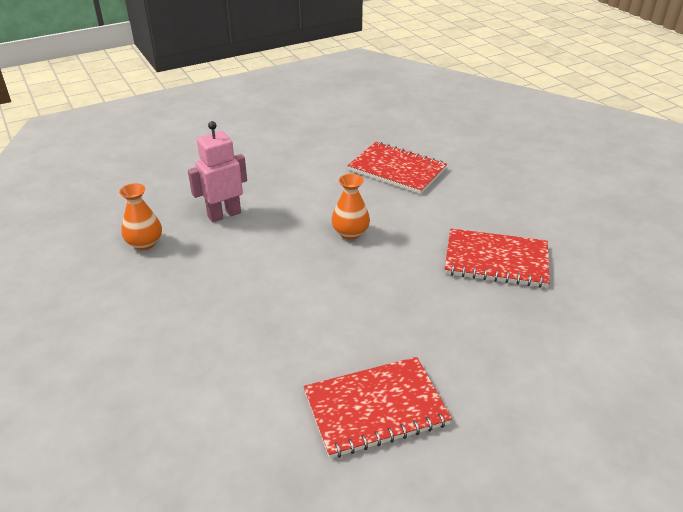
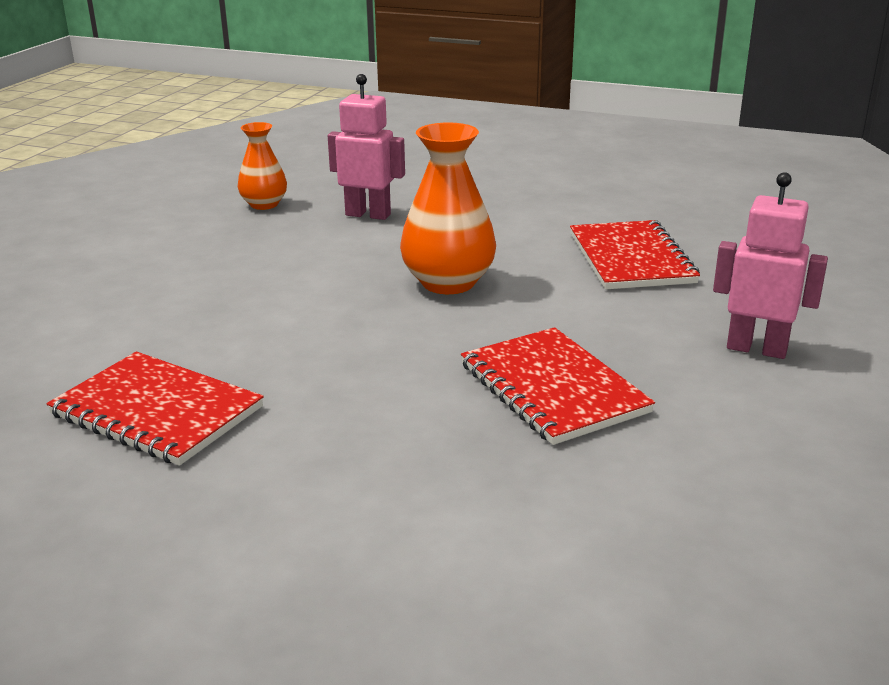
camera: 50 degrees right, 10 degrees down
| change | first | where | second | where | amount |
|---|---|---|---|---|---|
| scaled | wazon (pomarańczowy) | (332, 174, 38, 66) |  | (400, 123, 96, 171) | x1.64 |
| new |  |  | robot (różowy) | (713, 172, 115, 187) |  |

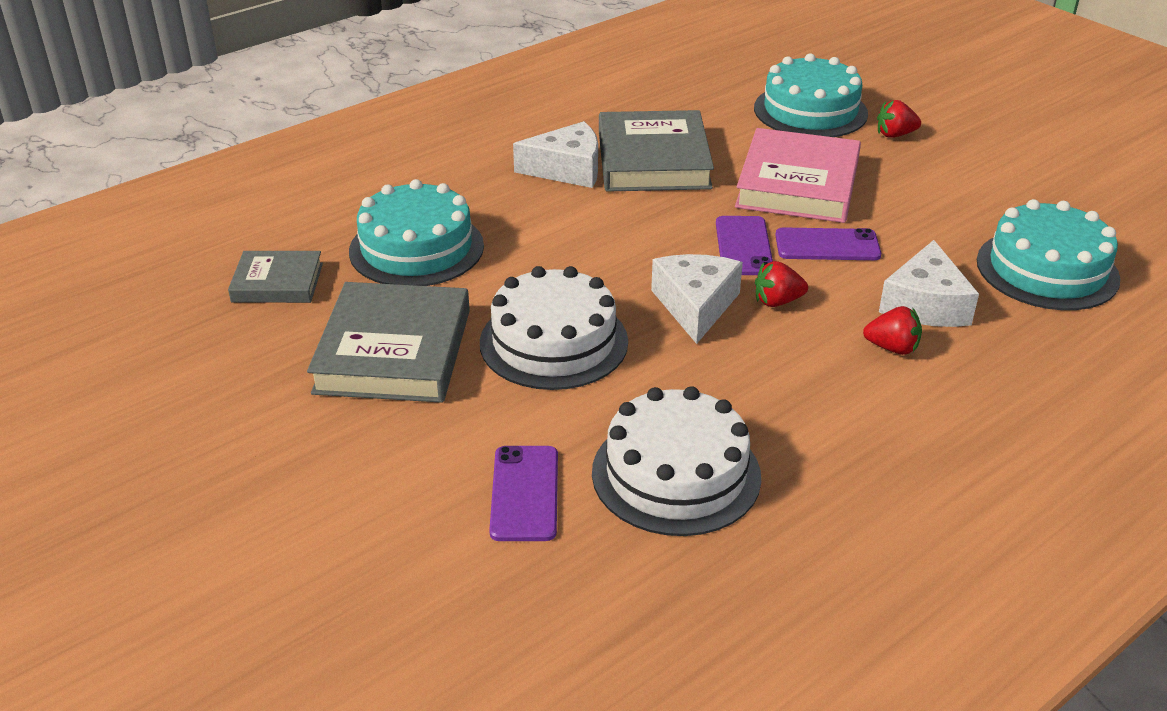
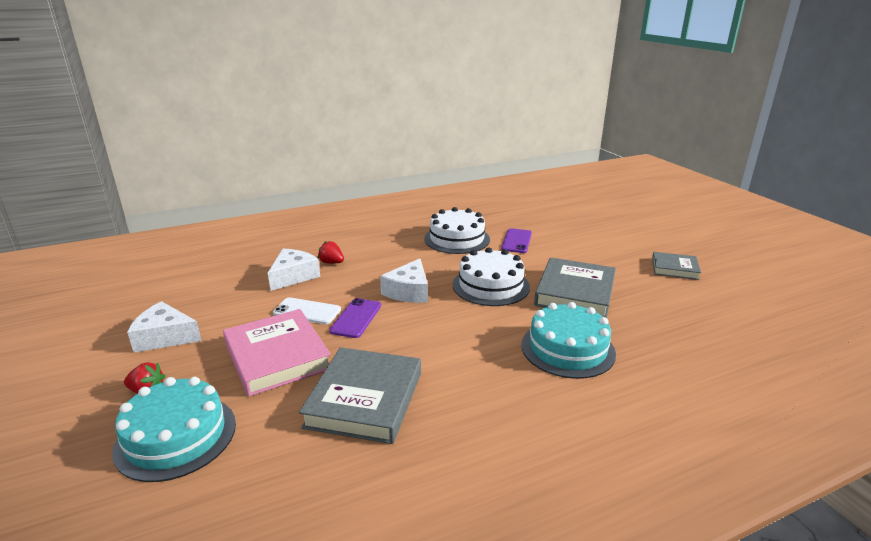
camera: 165 degrees left, 10 degrees down
| change | first | where | second | where | amount |
|---|---|---|---|---|---|
| shifted | ser (biały) | (513, 121, 85, 67) |  | (127, 301, 74, 52) |  |
| rotated | książka (różowy) | (735, 128, 126, 95) |  | (223, 309, 108, 88) | 60 degrees counterclockwise |
| gone | tort (turkusowy) | (977, 199, 143, 111) |  |  |  |
| repainted | telefon (fioletowy) | (775, 227, 106, 33) | telefon (biały) | (273, 297, 68, 27) |  |
| shifted | książka (szary) | (228, 251, 95, 52) |  | (652, 252, 49, 28) |  |
| gone | truskawka (czerwony) | (755, 261, 53, 46) |  |  |  |

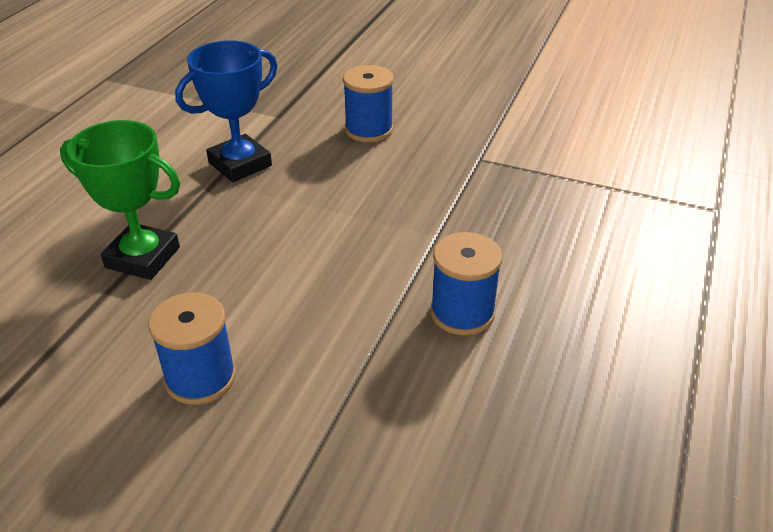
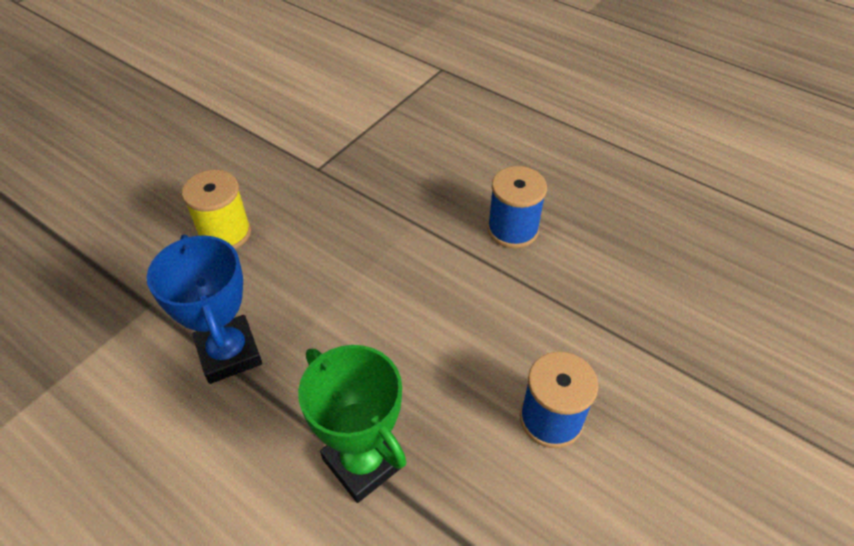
camera: 75 degrees left, 10 degrees up
| change | first | where | second | where | amount |
|---|---|---|---|---|---|
| repainted | szpulka (niebieski) | (343, 65, 51, 77) | szpulka (żółty) | (182, 170, 69, 79) |  |
| rotated | puchar (zielony) | (60, 120, 120, 160) |  | (298, 345, 108, 158) | 75 degrees counterclockwise |

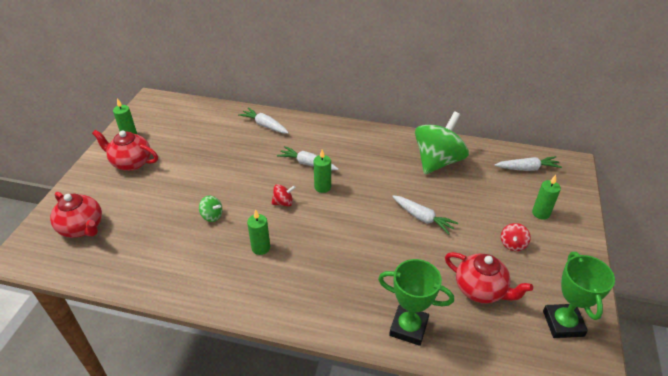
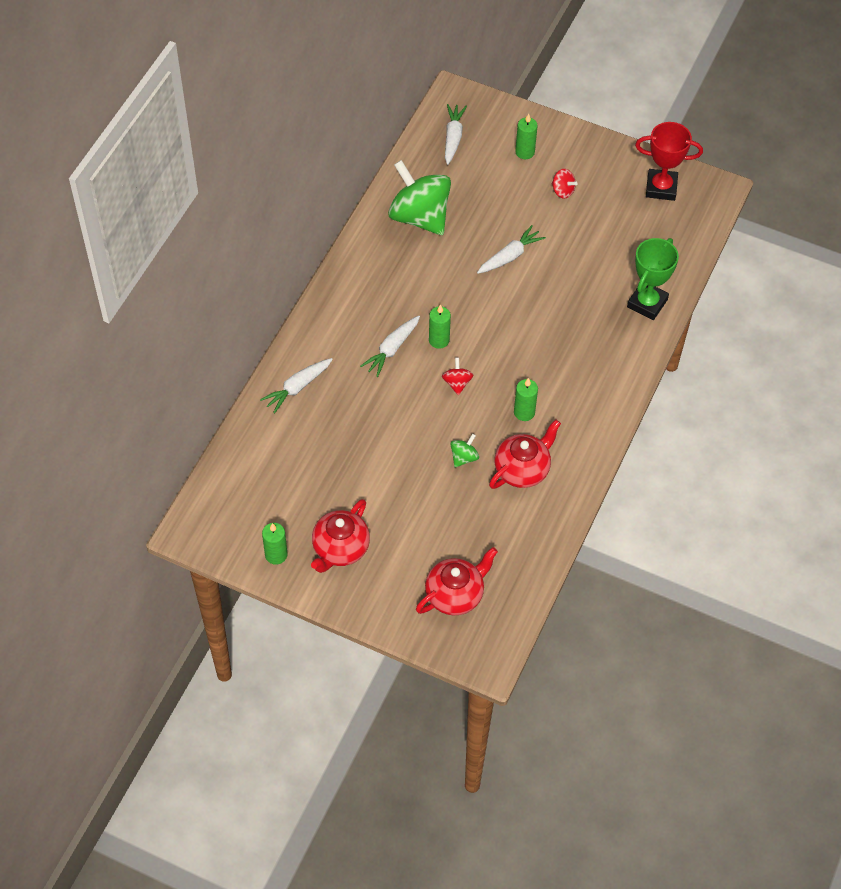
camera: 80 degrees left, 15 degrees up
| change | first | where | second | where | amount |
|---|---|---|---|---|---|
| shifted | imbryk (czerwony) | (445, 252, 88, 51) |  | (489, 420, 72, 69) |  |
| repainted | puchar (zielony) | (543, 252, 72, 86) | puchar (czerwony) | (635, 122, 68, 79) |  |

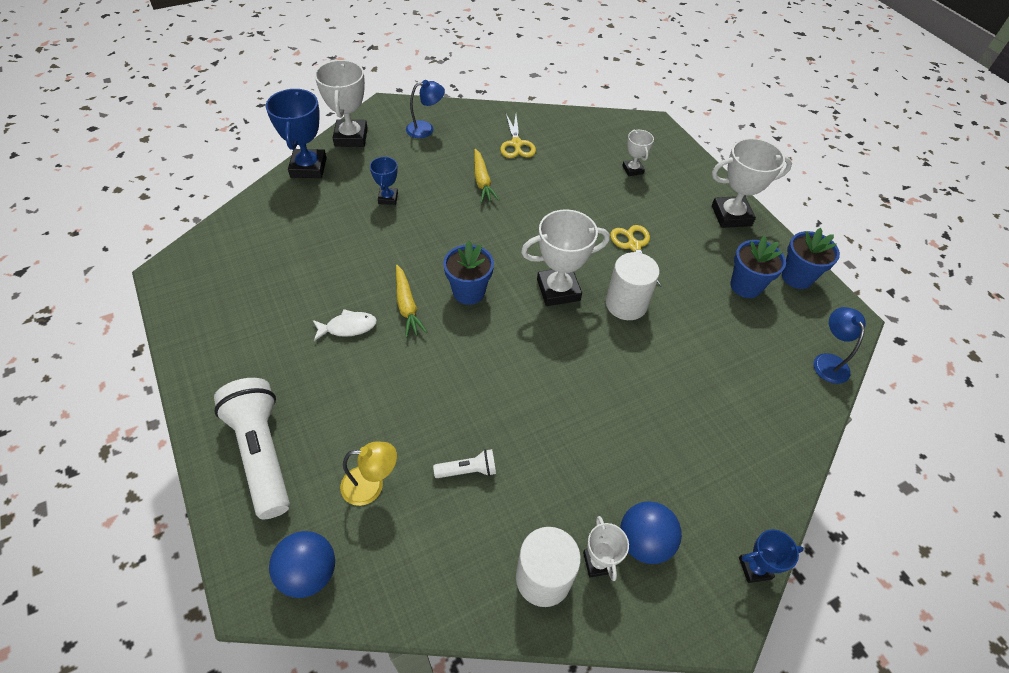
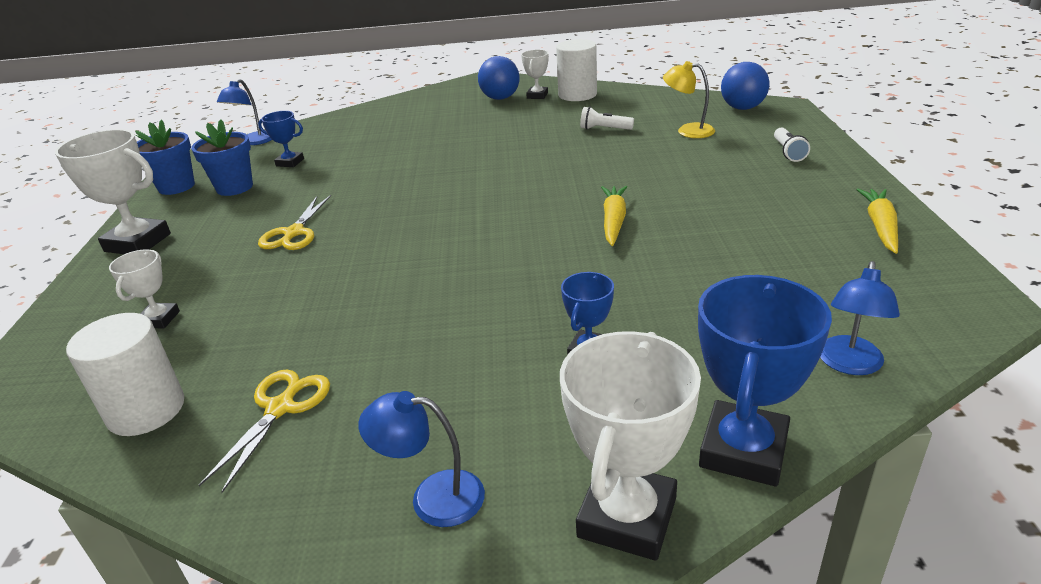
camera: 150 degrees left, 20 degrees down
| change | first | where | second | where | amount |
|---|---|---|---|---|---|
| shifted | marchewka (żółty) | (474, 149, 25, 54) |  | (856, 188, 42, 66) |  |
| gone | puchar (biały) | (521, 209, 89, 97) |  |  |  |
| gone | doniczka (niebieski) | (443, 241, 51, 64) |  |  |  |
| shifted | walec (biały) | (606, 252, 54, 68) |  | (66, 313, 118, 123) |  |
| gone | ryba (biały) | (313, 309, 64, 32) |  |  |  |
| scaled | latarka (biały) | (214, 378, 76, 141) |  | (774, 128, 36, 34) | x0.45 |
| shifted | puchar (niebieski) | (739, 529, 65, 54) |  | (258, 111, 46, 56) |  |
| new |  |  | lampka (niebieski) | (820, 261, 80, 114) |  |

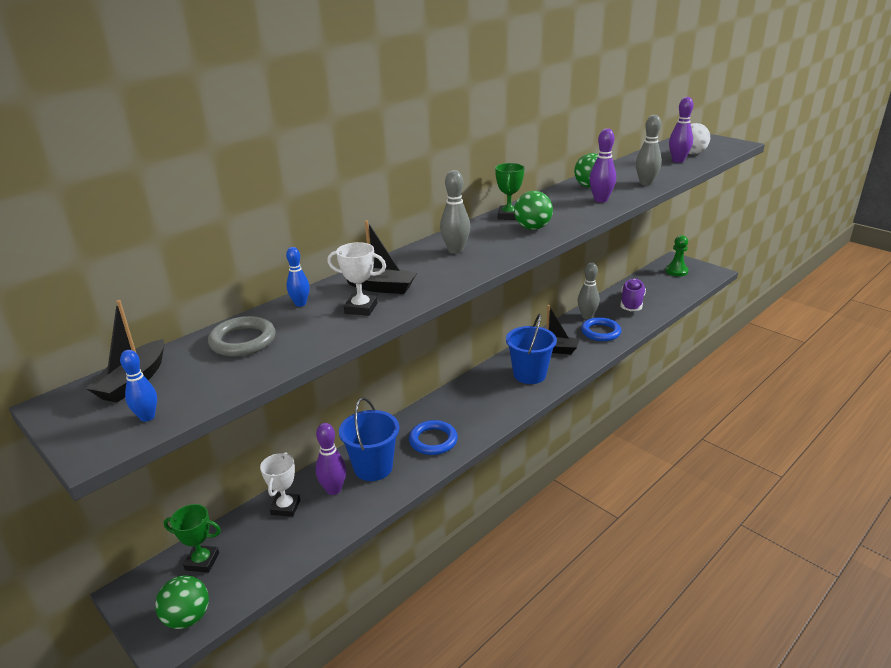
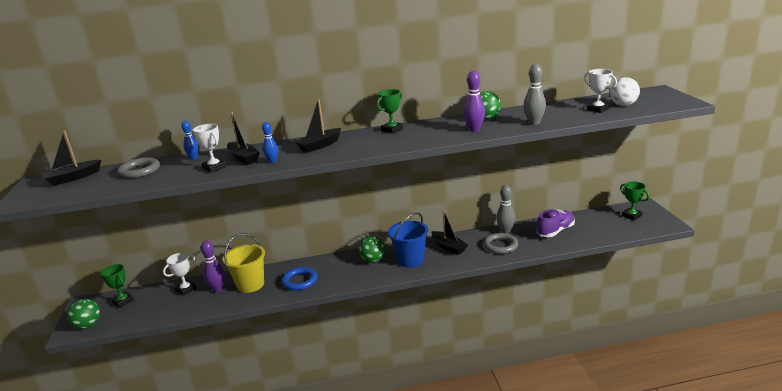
camera: 35 degrees right, 5 degrees down
| change | first | where | second | where | amount |
|---|---|---|---|---|---|
| swapped | kręgiel (fioletowy) | (669, 97, 25, 66) | puchar (biały) | (584, 69, 33, 44) |  |
| swapped | kręgiel (szary) | (440, 170, 30, 84) | łódka (czarny) | (295, 99, 46, 54) |  |
| shifted | piłka (zielony) | (514, 191, 39, 39) |  | (359, 236, 26, 27) |  |
| swapped | pionek (zielony) | (665, 235, 23, 41) | puchar (zielony) | (620, 181, 29, 40) |  |
| repainted | pierścień (niebieski) | (581, 317, 40, 24) | pierścień (szary) | (484, 233, 34, 21) |  |
| shifted | kręgiel (niebieski) | (120, 350, 37, 72) |  | (262, 122, 16, 41) |  |
| repainted | wiadro (niebieski) | (339, 397, 60, 84) | wiadro (żółty) | (223, 233, 42, 60) |  |

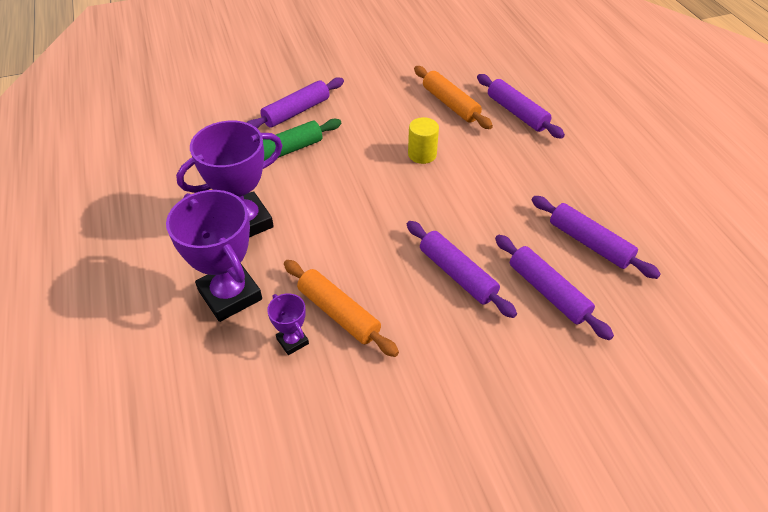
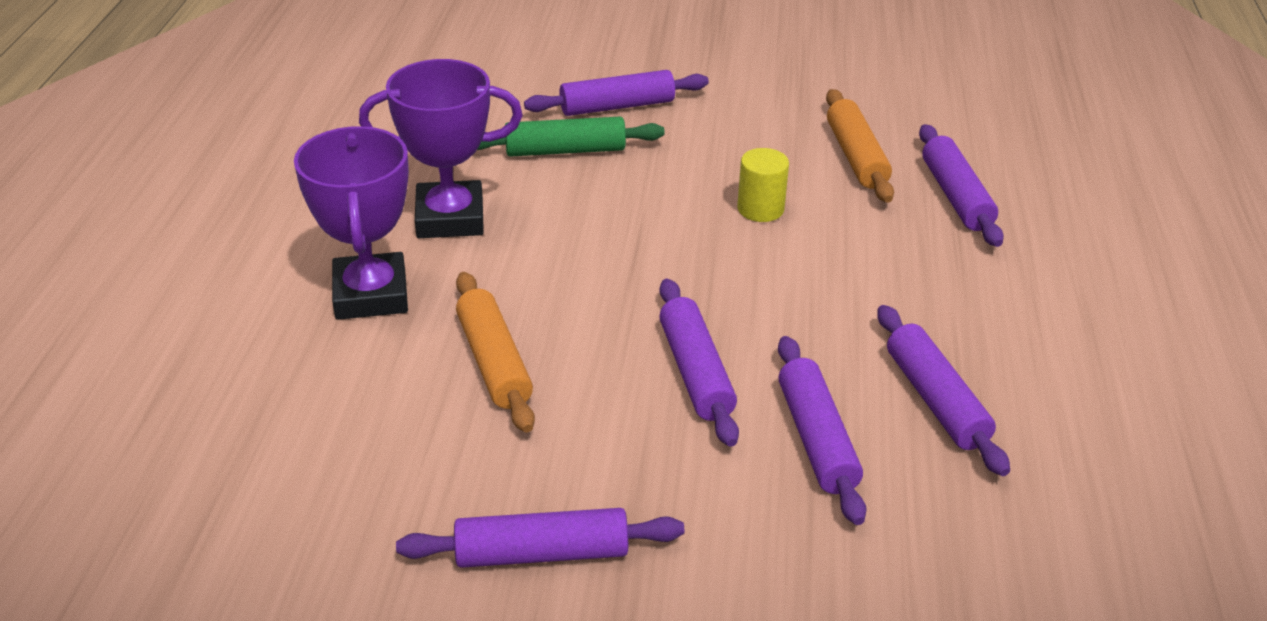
camera: 25 degrees right, 10 degrees down
| change | first | where | second | where | amount |
|---|---|---|---|---|---|
| gone | puchar (fioletowy) | (267, 293, 42, 62) |  |  |  |
| new |  |  | wałek do ciasta (fioletowy) | (396, 508, 288, 60) |  |

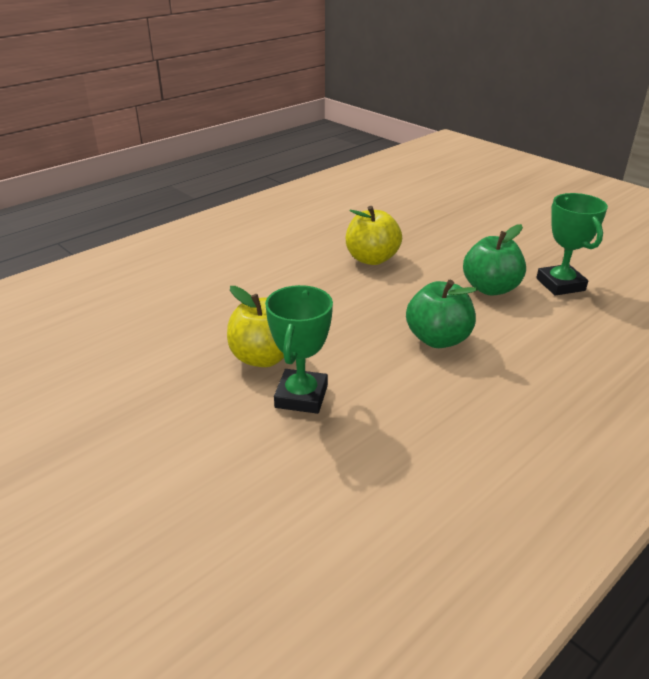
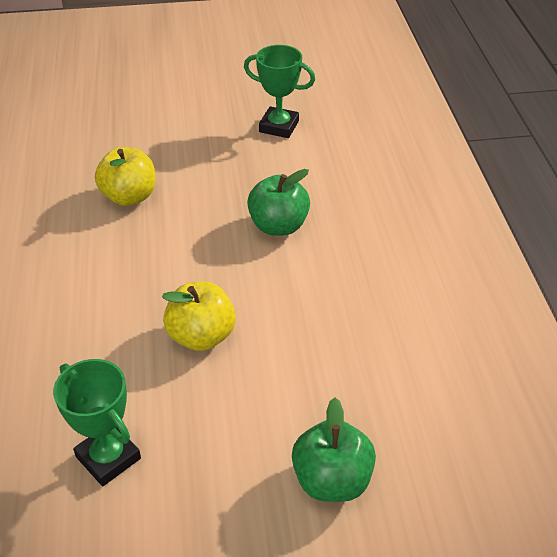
camera: 55 degrees left, 10 degrees up
| change | first | where | second | where | amount |
|---|---|---|---|---|---|
| shifted | jabłko (zielony) | (463, 224, 63, 72) |  | (292, 398, 84, 104) |  |
| shifted | puchar (zielony) | (265, 285, 68, 129) |  | (53, 359, 88, 127) |  |

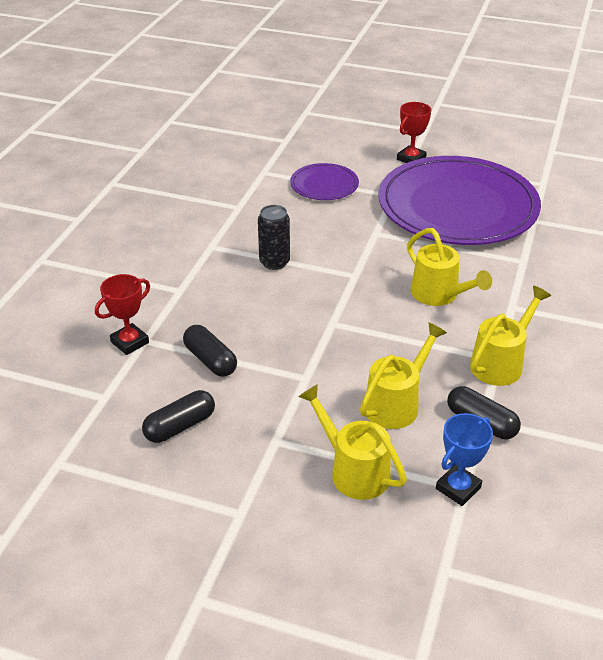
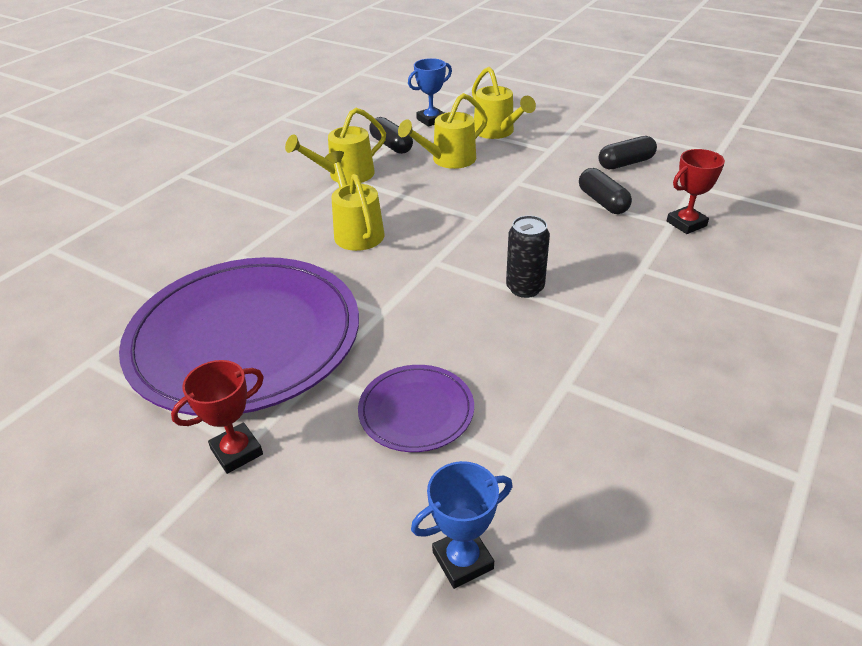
camera: 165 degrees left, 0 degrees up
| change | first | where | second | where | amount |
|---|---|---|---|---|---|
| new |  |  | puchar (niebieski) | (411, 461, 102, 128) |  |

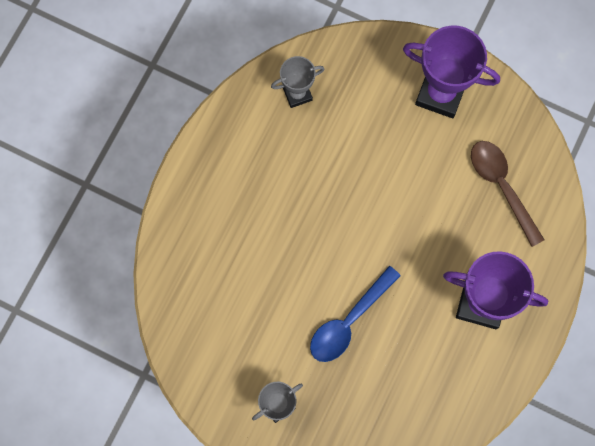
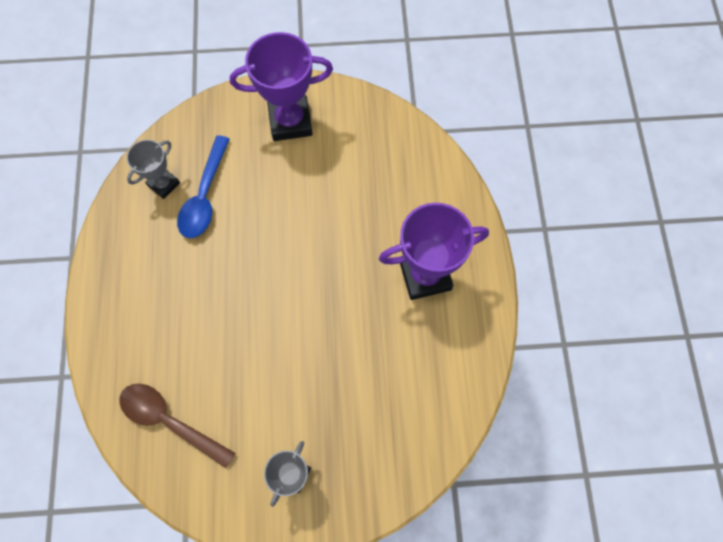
camera: 30 degrees left, 5 degrees down
| change | first | where | second | where | amount |
|---|---|---|---|---|---|
| shifted | łyżka (brązowy) | (471, 141, 73, 106) |  | (119, 384, 117, 84) |  |
| shifted | łyżka (niebieski) | (310, 266, 91, 96) |  | (177, 136, 53, 102) |  |

